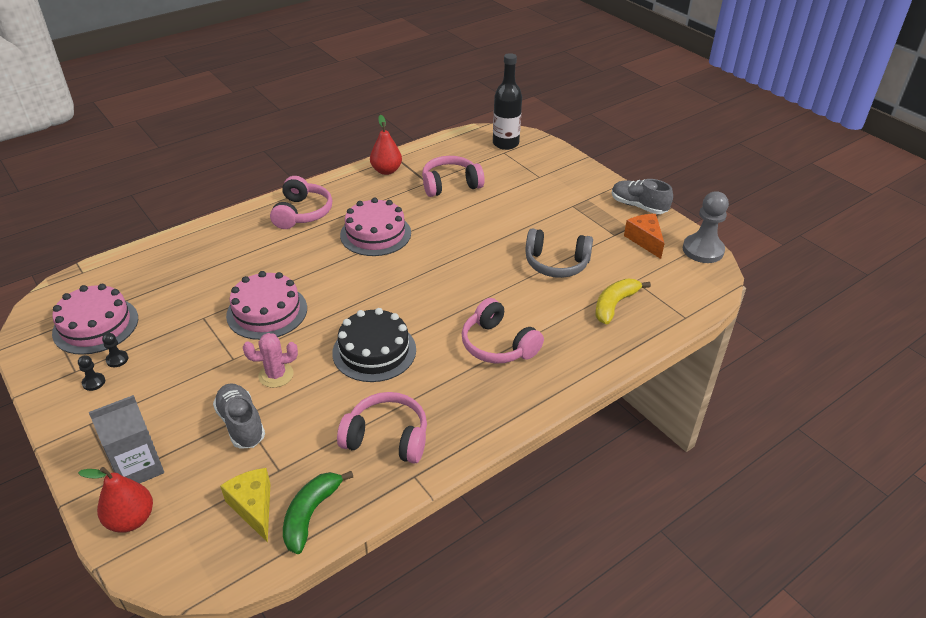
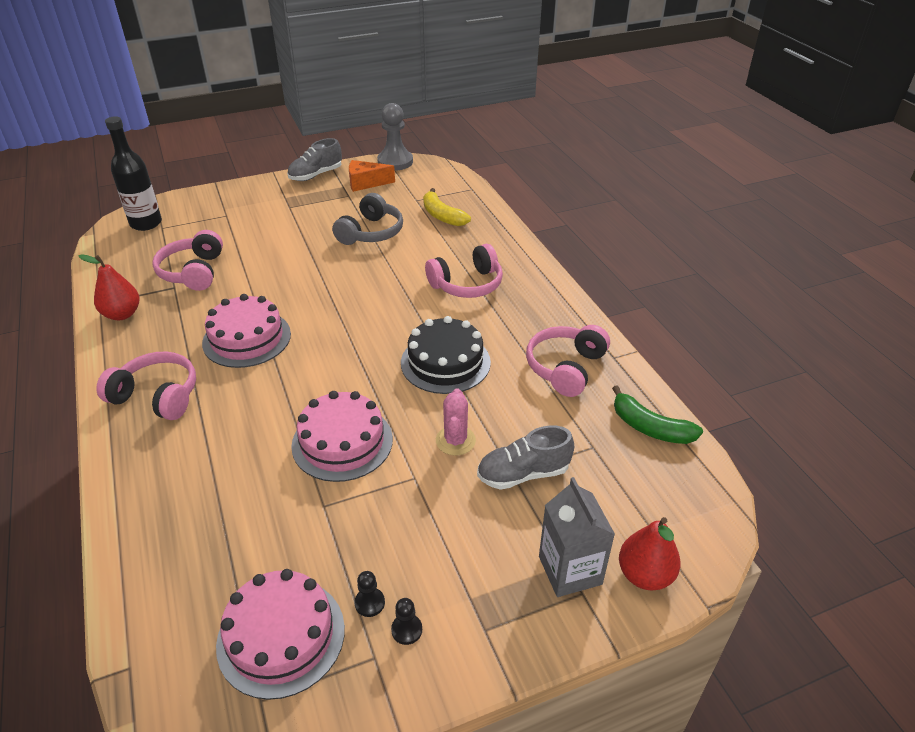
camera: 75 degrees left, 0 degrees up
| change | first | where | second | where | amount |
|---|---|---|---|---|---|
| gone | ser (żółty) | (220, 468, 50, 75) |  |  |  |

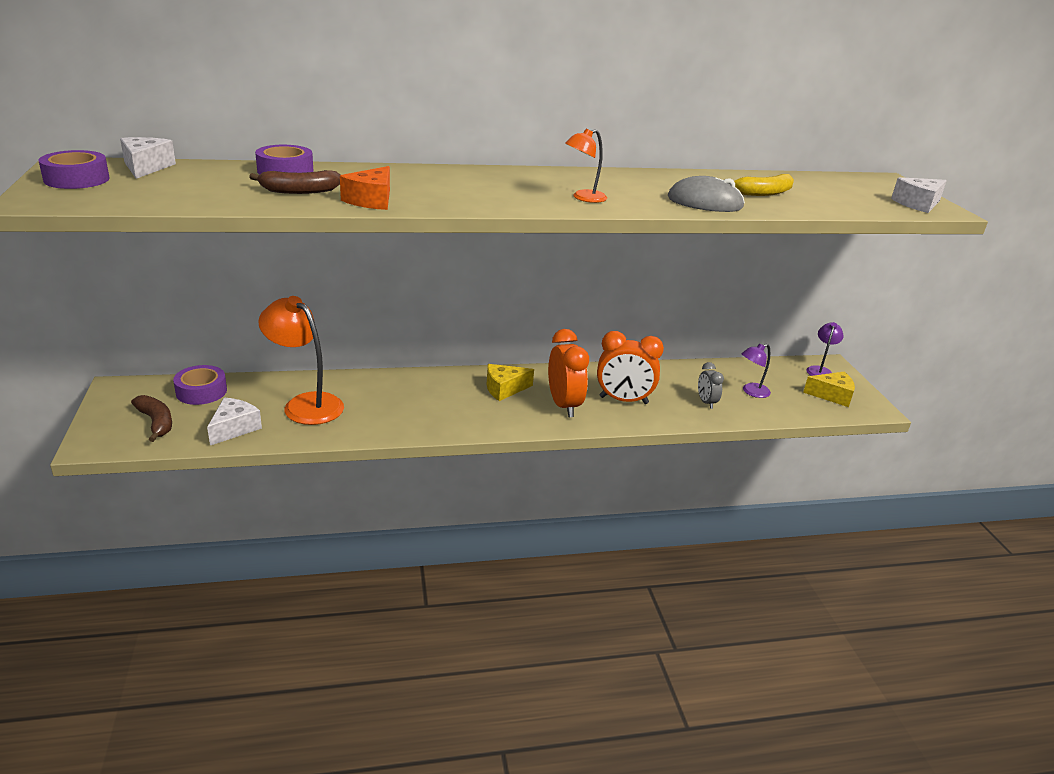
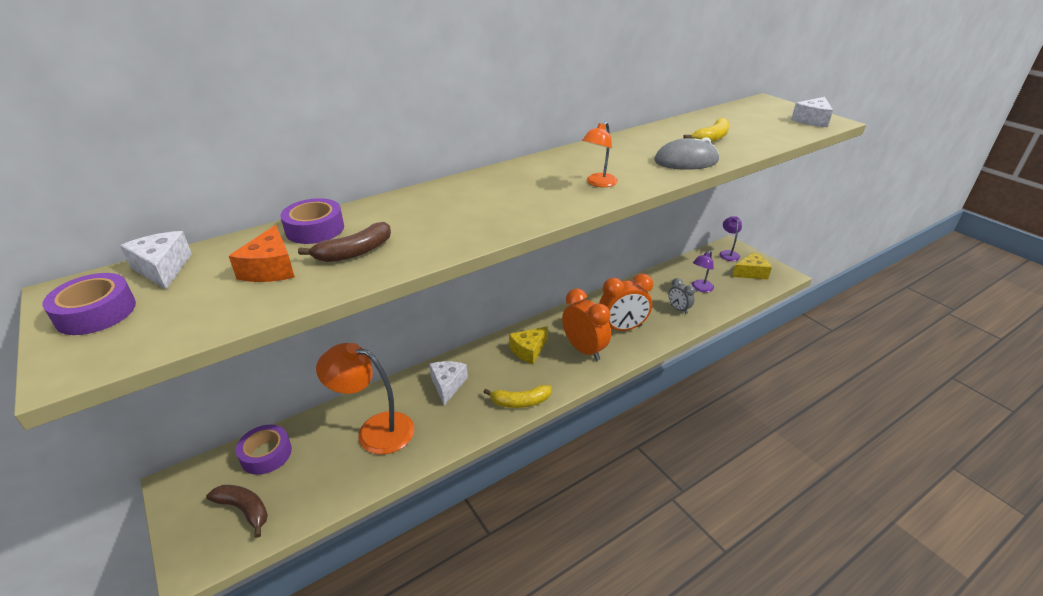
camera: 20 degrees left, 5 degrees up
| change | first | where | second | where | amount |
|---|---|---|---|---|---|
| shifted | ser (pomarańczowy) | (340, 166, 50, 44) |  | (229, 225, 66, 57) |  |
| shifted | ser (biały) | (207, 397, 55, 48) |  | (429, 361, 39, 45) |  |
| new |  |  | banan (żółty) | (484, 385, 67, 23) |  |

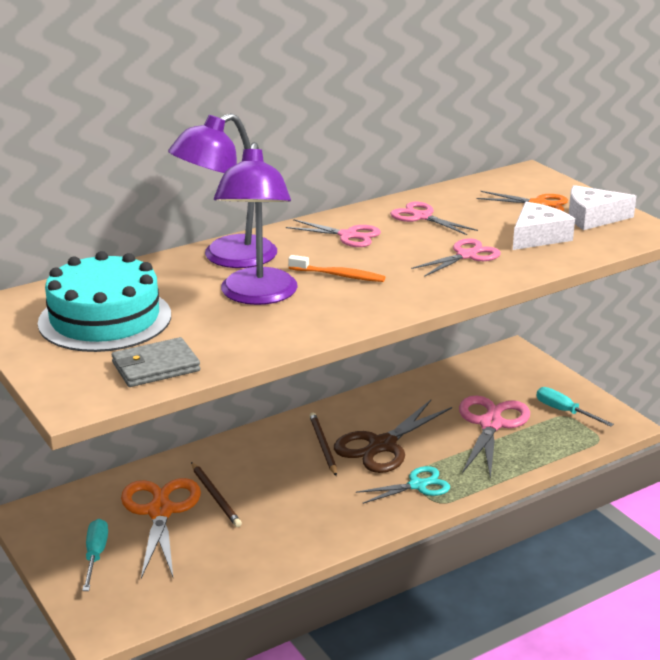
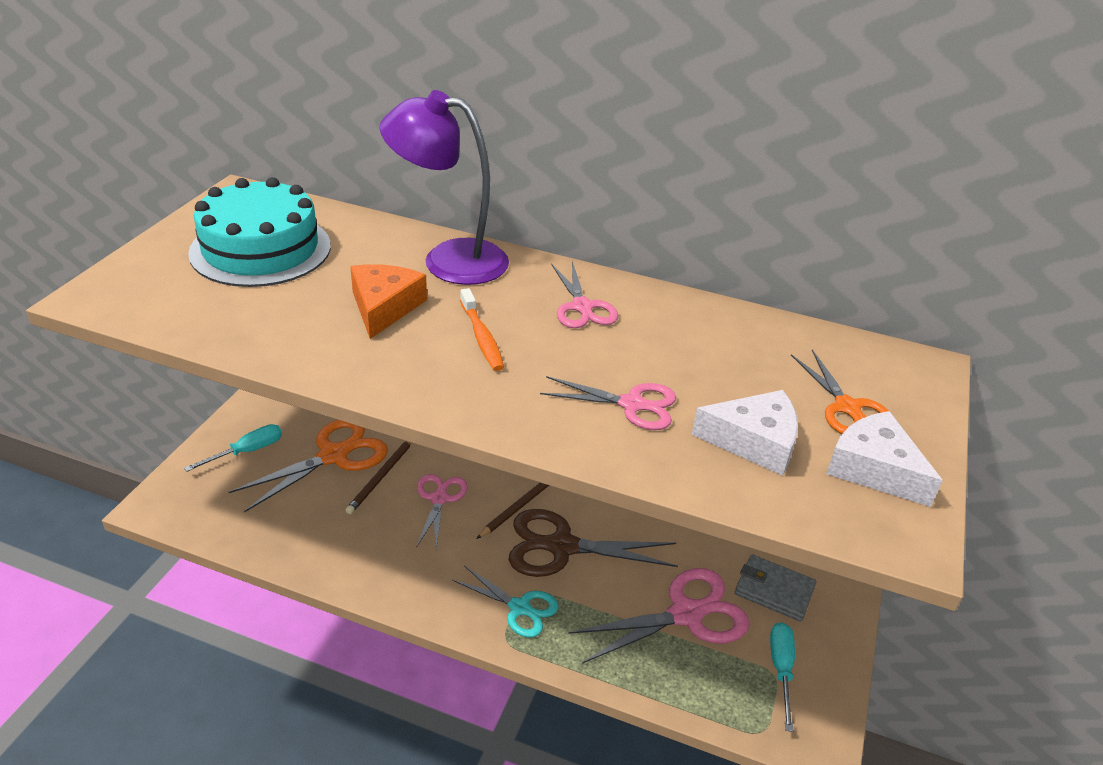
camera: 50 degrees right, 10 degrees up
| change | first | where | second | where | amount |
|---|---|---|---|---|---|
| swapped | lampka (fioletowy) | (214, 142, 84, 163) | ser (pomarańczowy) | (350, 264, 77, 75) |  |
| shifted | nożyczki (różowy) | (390, 202, 88, 33) |  | (416, 474, 52, 75) |  |
| shifted | portfel (szary) | (112, 337, 88, 50) |  | (735, 554, 81, 68) |  |

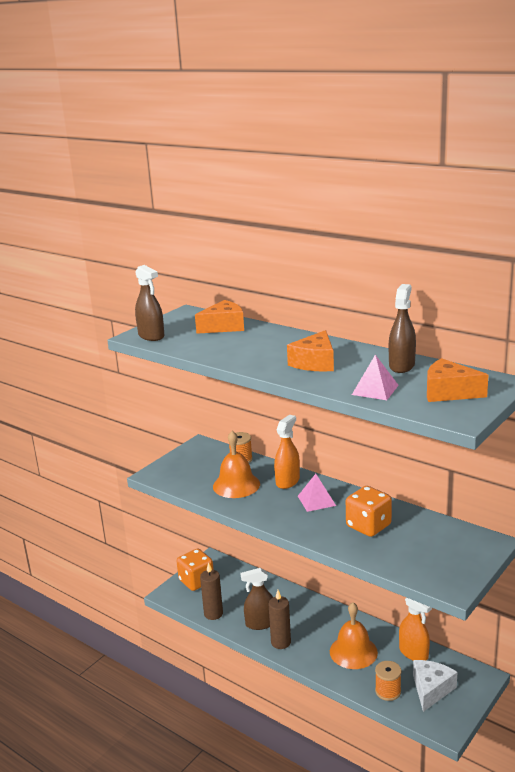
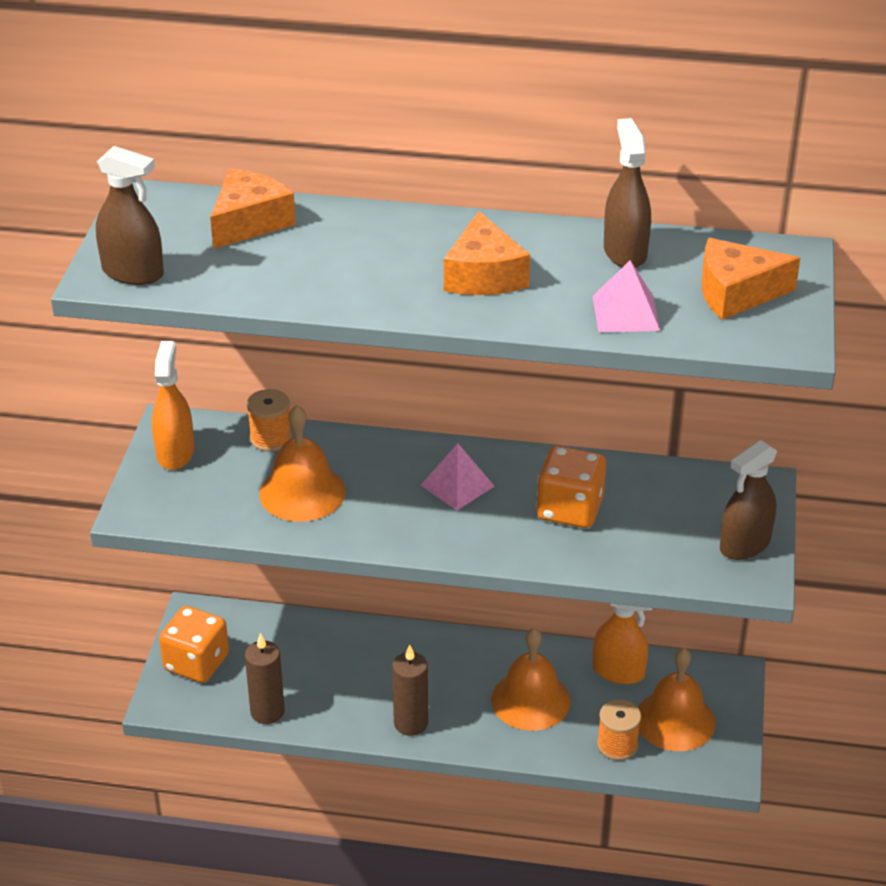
camera: 30 degrees left, 15 degrees up
| change | first | where | second | where | amount |
|---|---|---|---|---|---|
| shifted | spryskiwacz (pomarańczowy) | (274, 415, 26, 74) |  | (152, 341, 42, 129) |  |
| shifted | spryskiwacz (brązowy) | (240, 568, 33, 62) |  | (720, 440, 57, 120) |  |
| swapped | ser (biały) | (413, 660, 44, 52) | dzwonek (pomarańczowy) | (638, 648, 78, 103) |  |

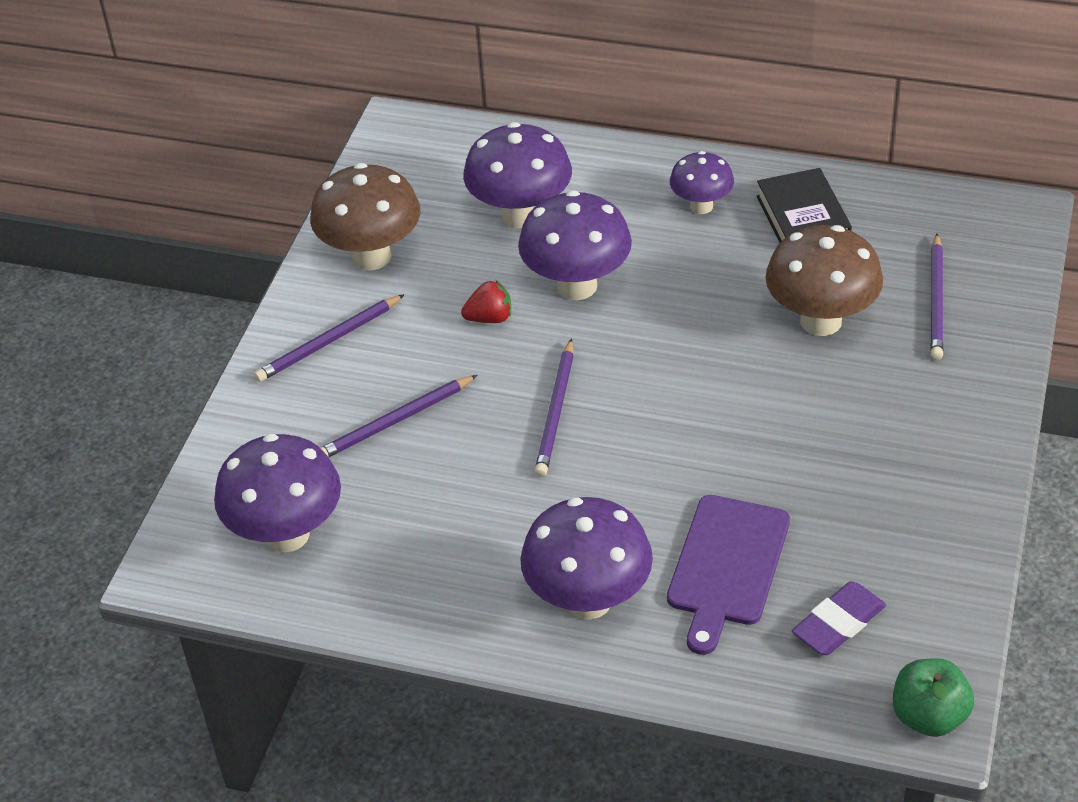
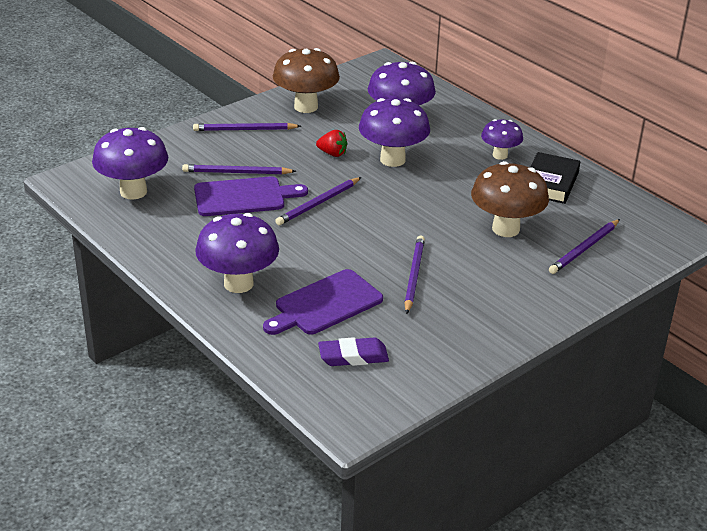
camera: 30 degrees right, 10 degrees down
| change | first | where | second | where | amount |
|---|---|---|---|---|---|
| gone | jabłko (zielony) | (893, 658, 81, 79) |  |  |  |
| new |  |  | deska do krojenia (fioletowy) | (194, 176, 114, 40) |  |
| new |  |  | ołówek (fioletowy) | (404, 235, 21, 79) |  |

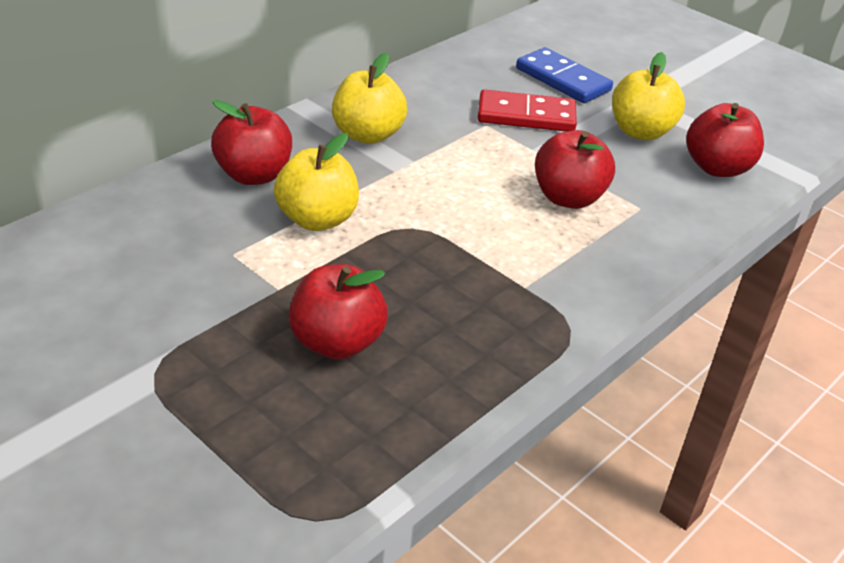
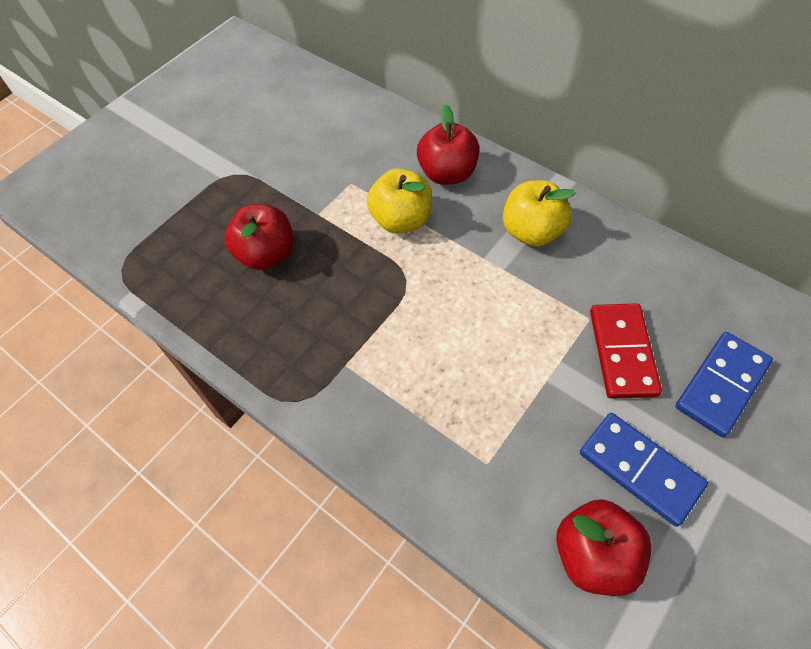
camera: 90 degrees right, 20 degrees up
| change | first | where | second | where | amount |
|---|---|---|---|---|---|
| swapped | jabłko (żółty) | (612, 52, 73, 88) | kostka domina (niebieski) | (580, 413, 128, 114) |  |
| gone | jabłko (czerwony) | (535, 130, 80, 79) |  |  |  |

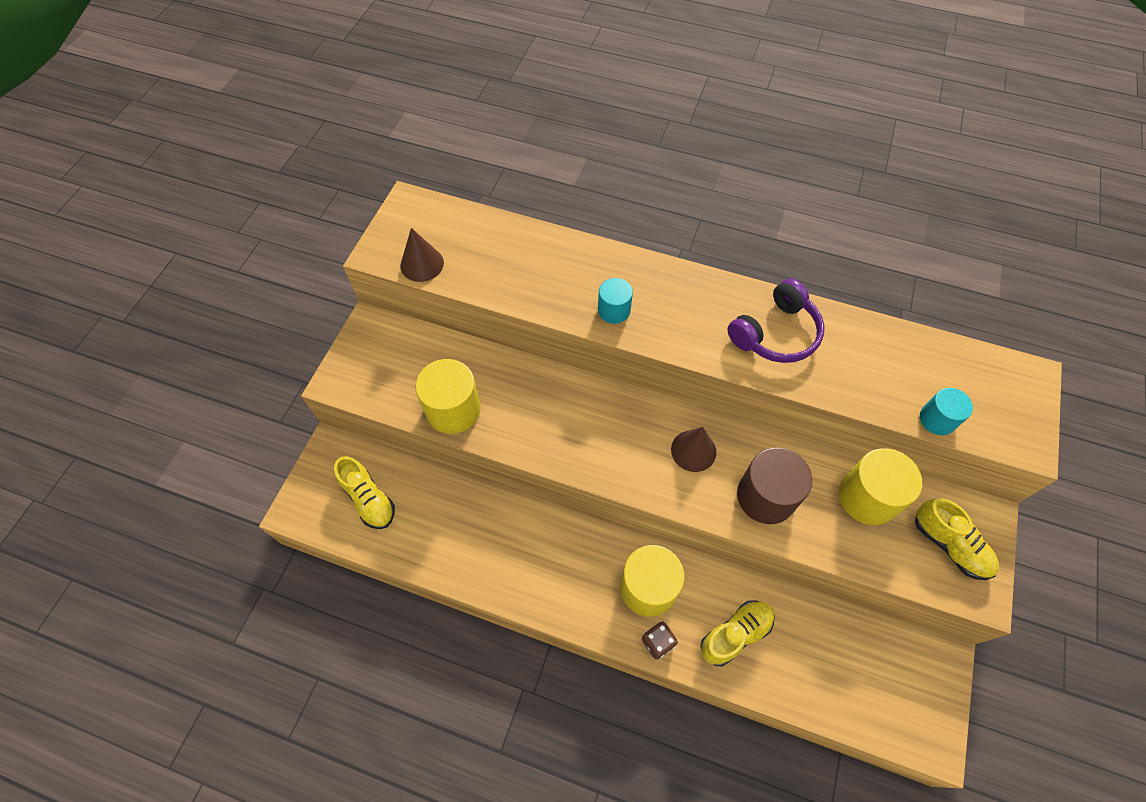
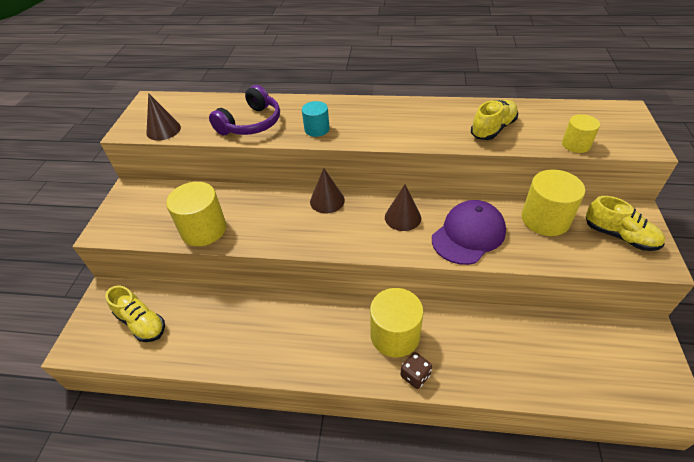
camera: 10 degrees left, 15 degrees down
| change | first | where | second | where | amount |
|---|---|---|---|---|---|
| shifted | słuchawki (fioletowy) | (727, 278, 98, 85) |  | (209, 85, 71, 50) |  |
| repainted | walec (turkusowy) | (920, 388, 53, 47) | walec (żółty) | (562, 114, 38, 39) |  |
| swapped | walec (brązowy) | (737, 447, 75, 77) | czapka (fioletowy) | (432, 200, 74, 65) |  |
| shifted | but (żółty) | (701, 601, 74, 65) |  | (471, 100, 47, 40) |  |
| new |  |  | stożek (brązowy) | (310, 168, 35, 45) |  |

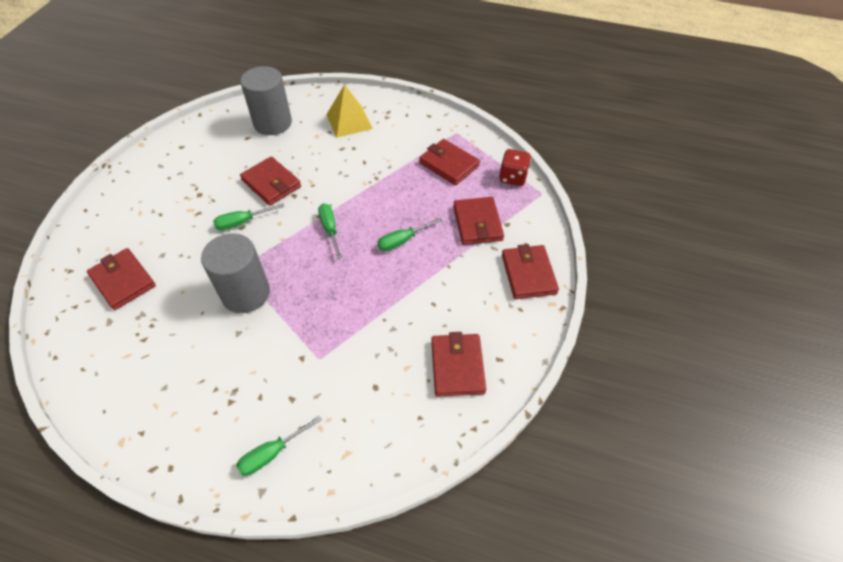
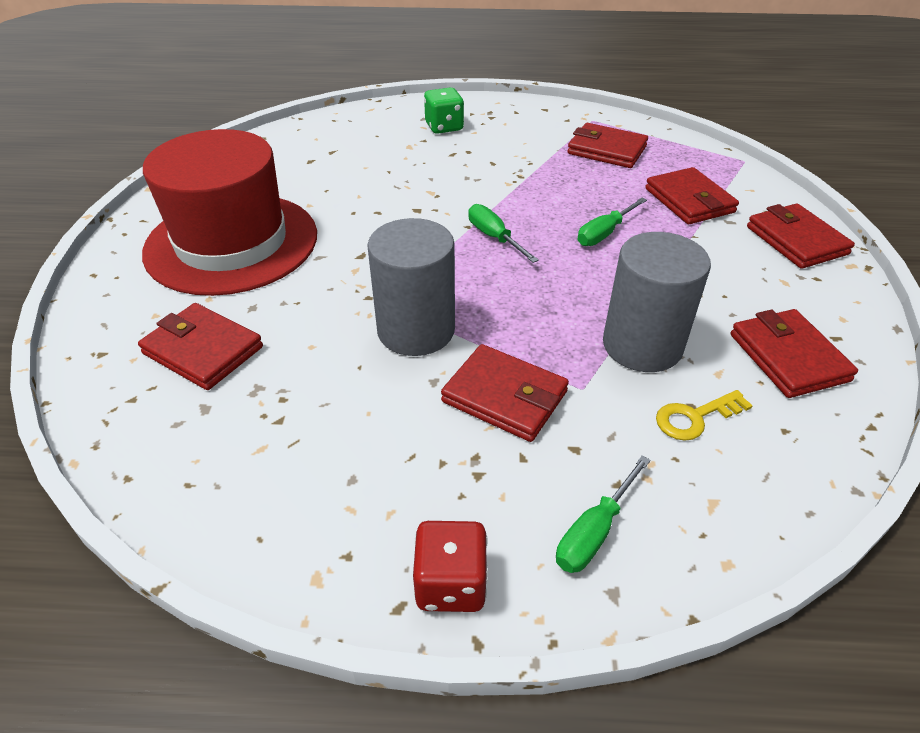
camera: 15 degrees left, 10 degrees down
| change | first | where | second | where | amount |
|---|---|---|---|---|---|
| shifted | walec (szary) | (240, 66, 52, 69) |  | (603, 232, 108, 140) |  |
| swapped | piramida (żółty) | (326, 84, 47, 54) | kostka do gry (zielony) | (424, 87, 40, 47) |  |
| shifted | kostka do gry (czerwony) | (499, 149, 32, 37) |  | (413, 521, 75, 91) |  |
| shifted | portfel (czerwony) | (240, 156, 61, 50) |  | (441, 344, 128, 98) |  |
| gone | śrubokręt (zielony) | (213, 203, 71, 27) |  |  |  |
| new |  |  | kapelusz (czerwony) | (142, 129, 175, 167) |  |
| new |  |  | klucz (żółty) | (656, 390, 97, 51) |  |

